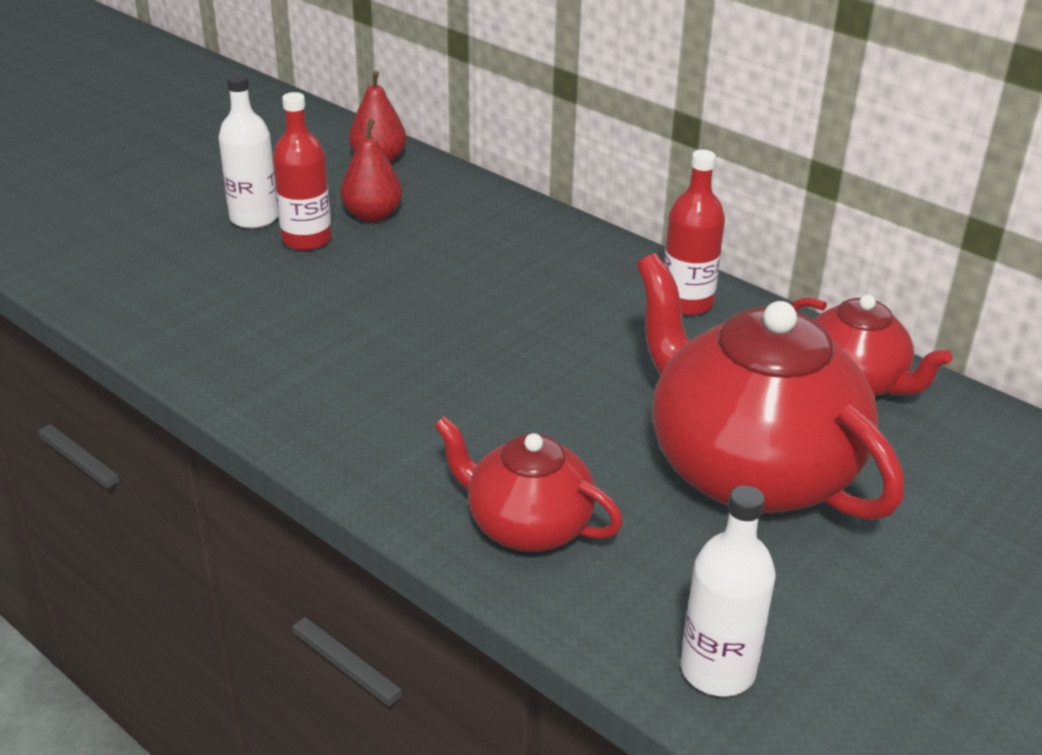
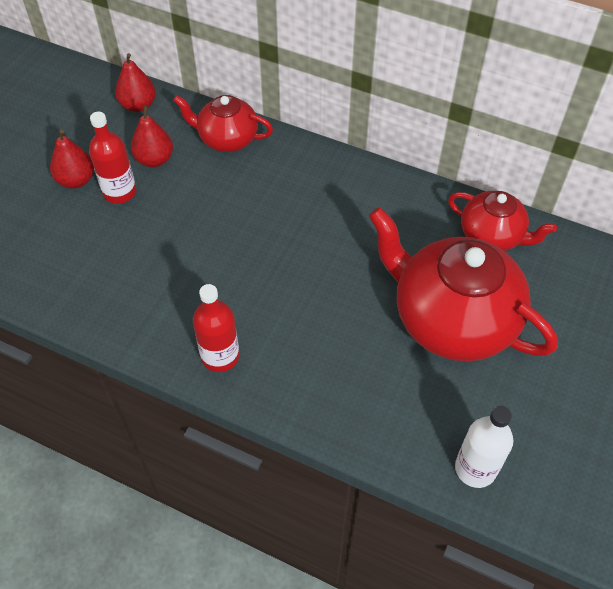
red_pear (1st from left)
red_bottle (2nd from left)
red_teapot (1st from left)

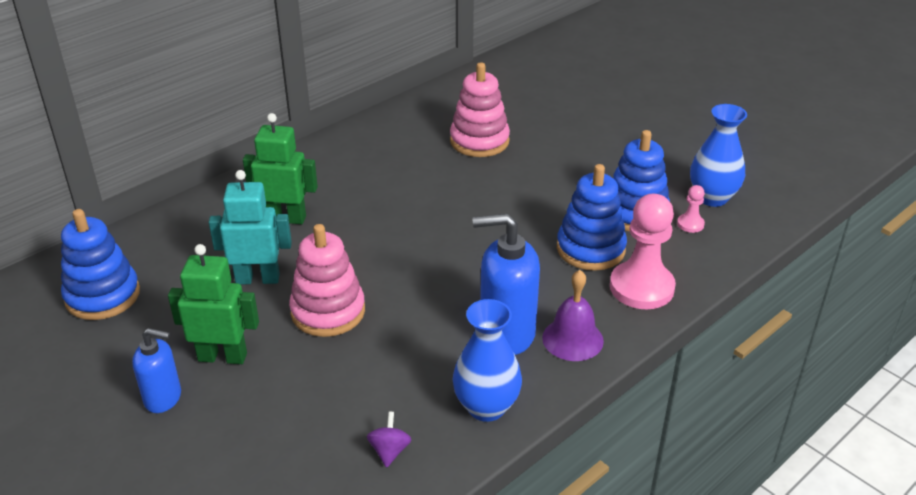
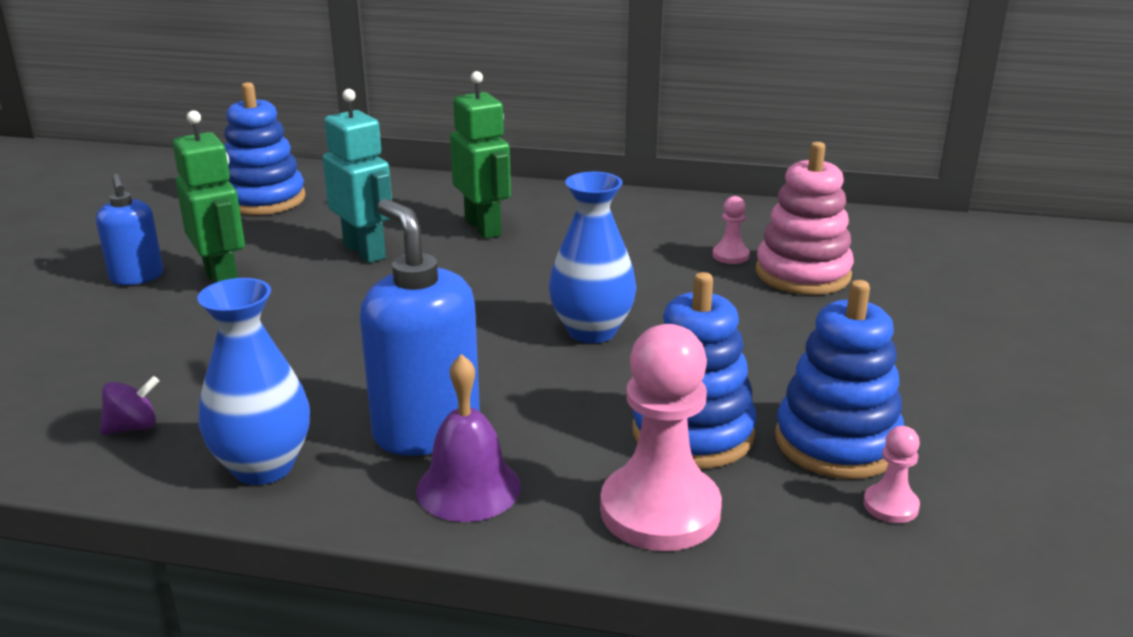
blue_vase (2nd from left)
pink_stacking_toy (1st from left in the first image)
pink_pawn (2nd from left)

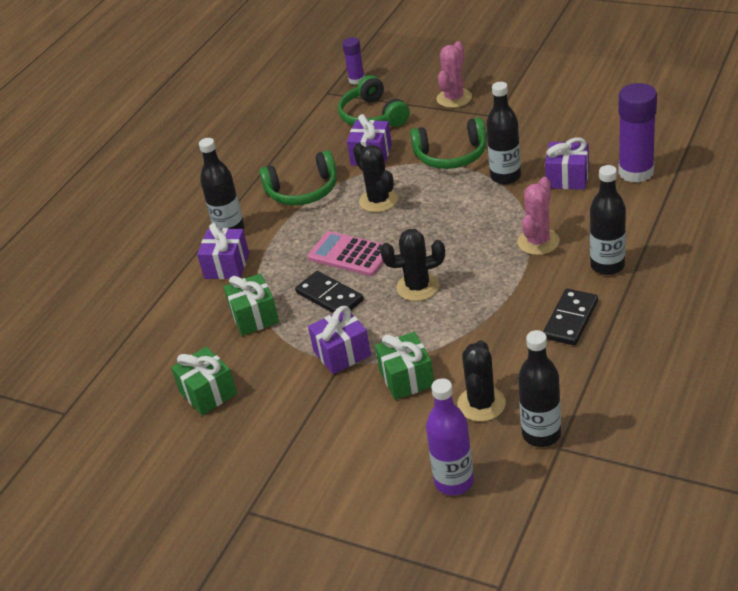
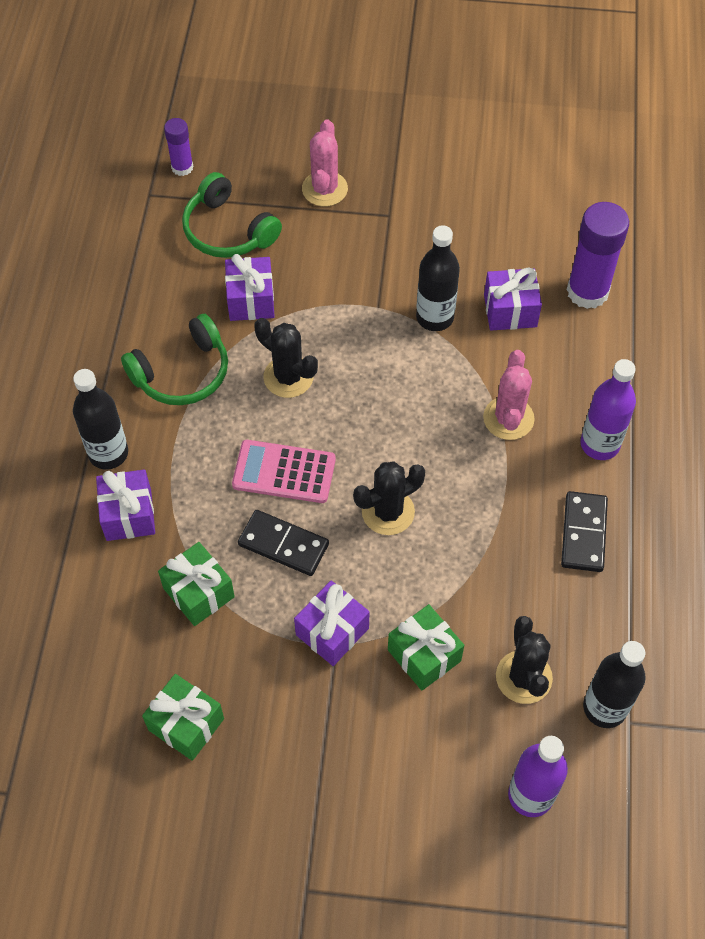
green_headphones (3rd from left in the first image)
purple_bottle (2nd from left)

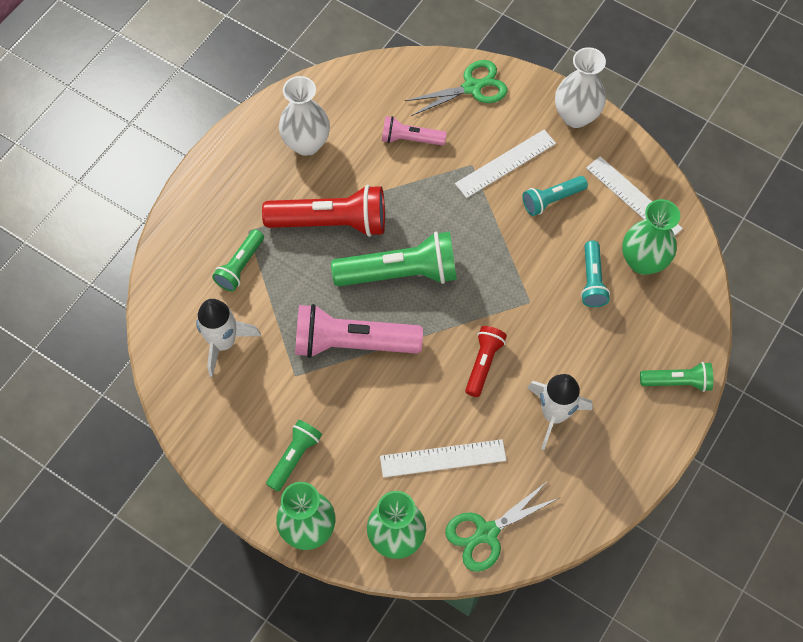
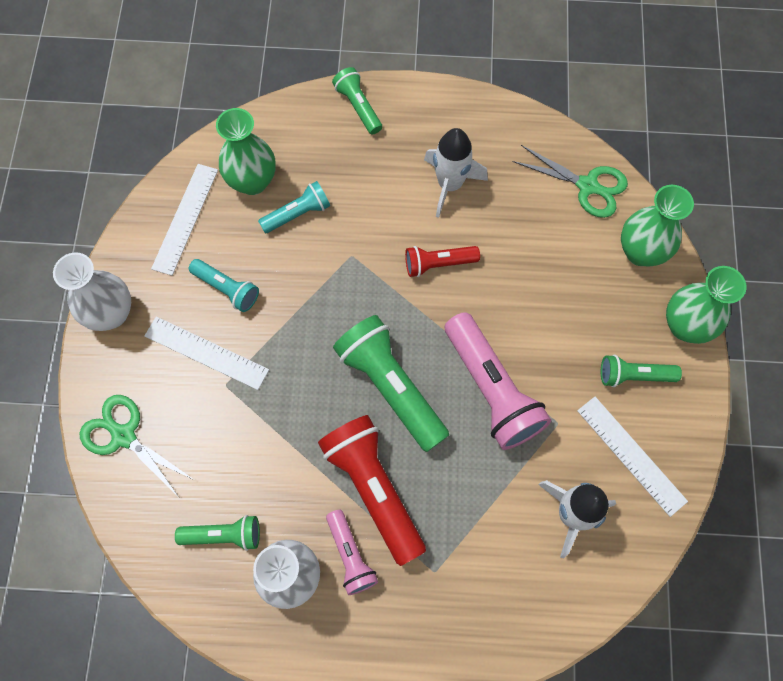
pink_flashlight (1st from left)
green_flashlight (1st from left)
white_ruler (3rd from left)

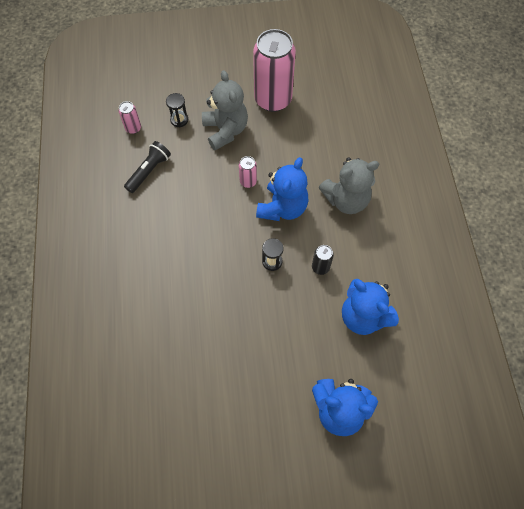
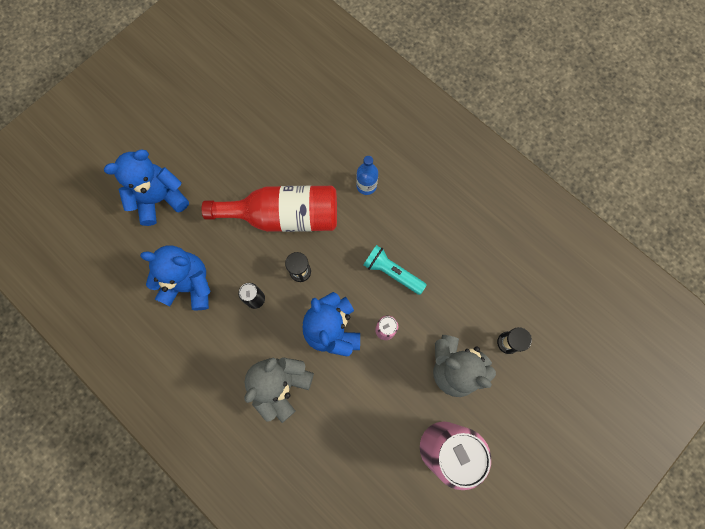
pink_can (1st from left in the first image)
black_flashlight
blue_bottle
red_bottle
turquoise_flashlight

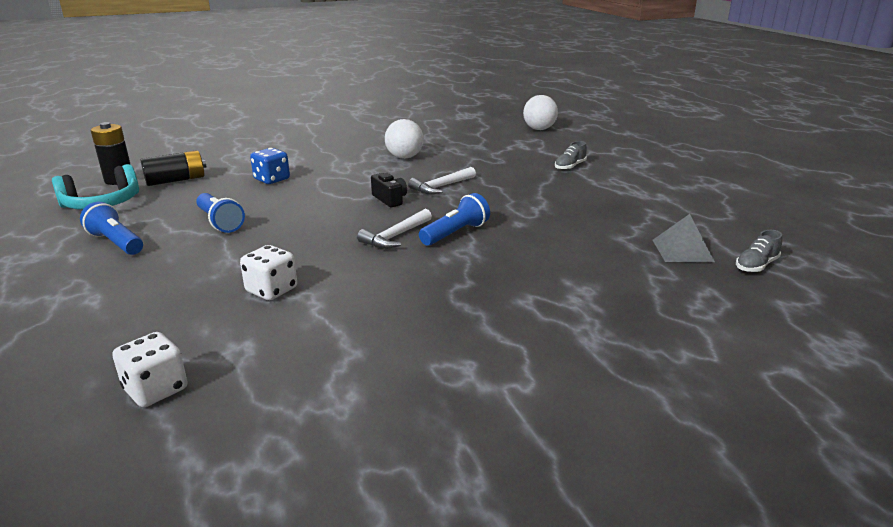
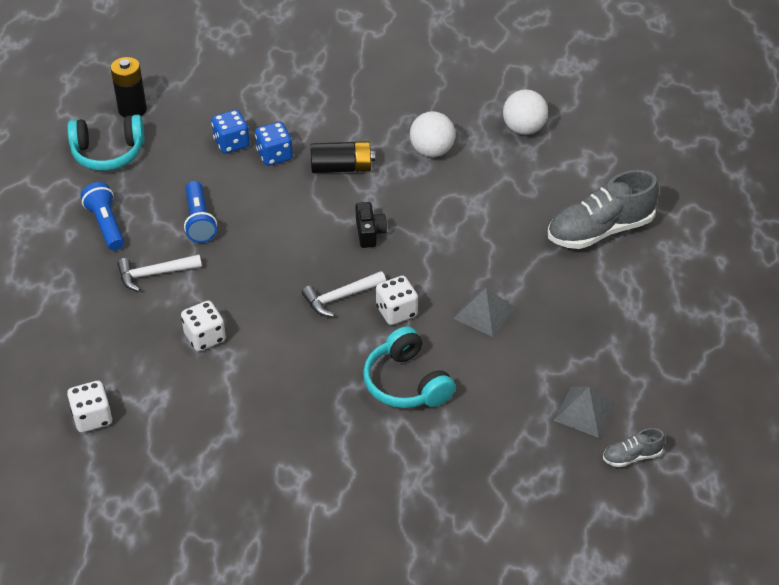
white_ball (2nd from left)
grey_shoe (1st from left)
black_battery (2nd from left)
white_hammer (1st from left)
white_dice (3rd from left)
blue_dice (1st from left)
grey_pyramid (1st from left)
turquoise_headphones (2nd from left)

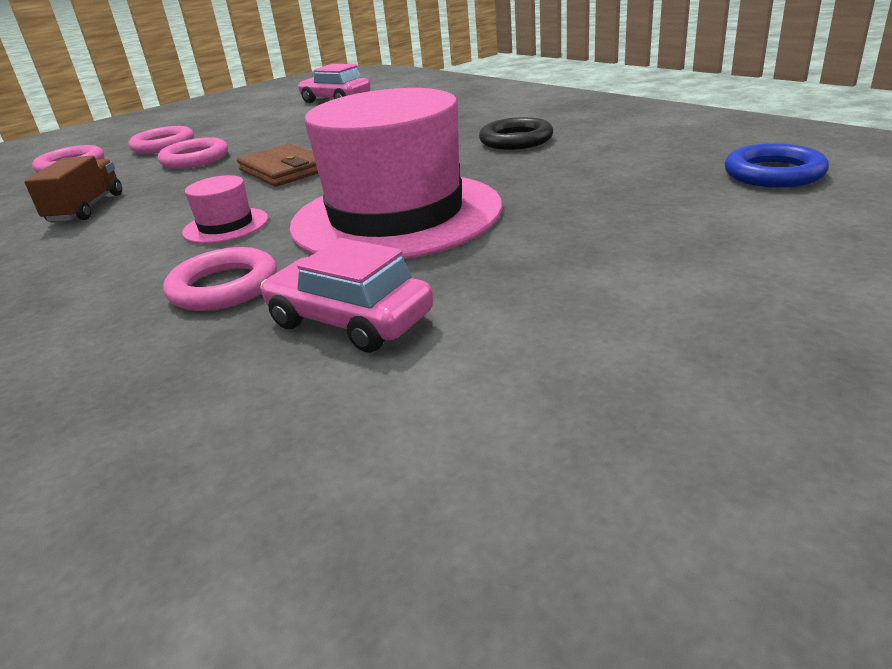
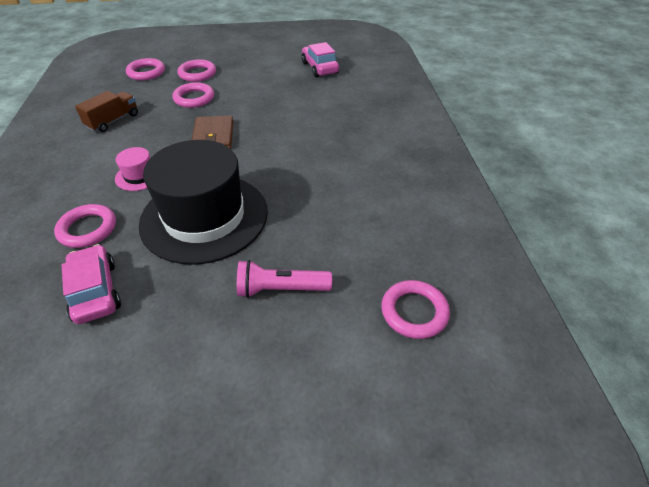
black_hat
black_ring
pink_ring (5th from left)
pink_flashlight

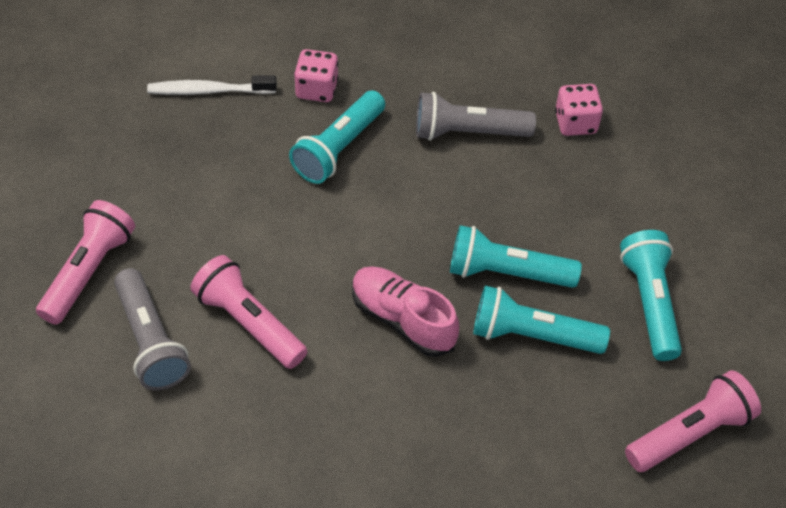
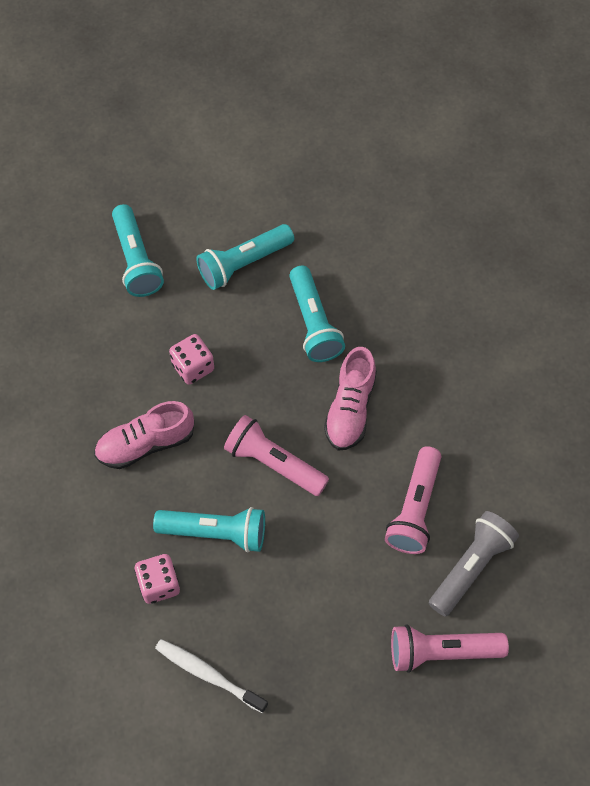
white_toothbrush
pink_dice (2nd from left)
pink_shoe (1st from left)
turquoise_flashlight (1st from left)
pink_flashlight (1st from left)

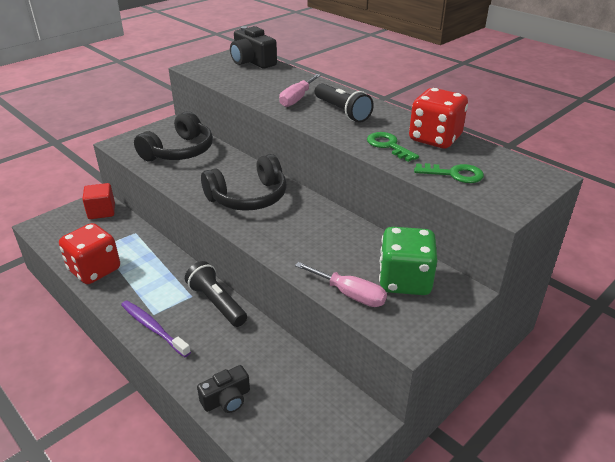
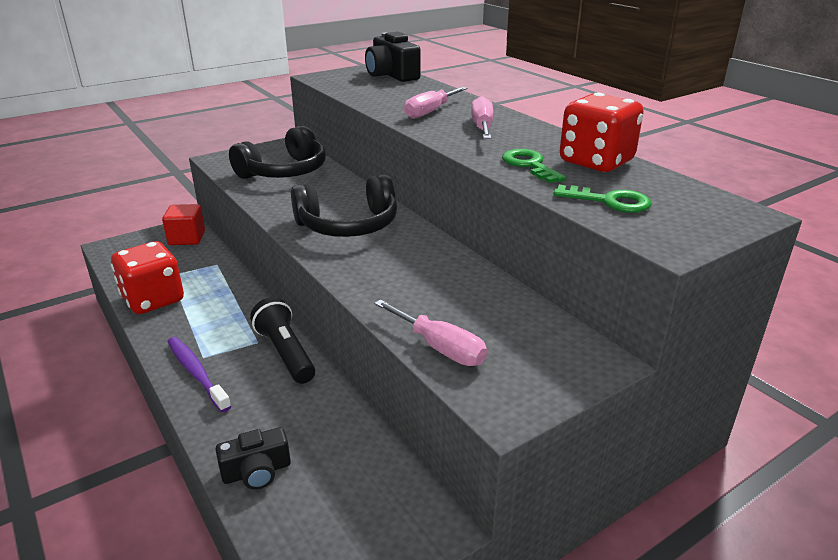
pink_screwdriver (3rd from left)
green_dice

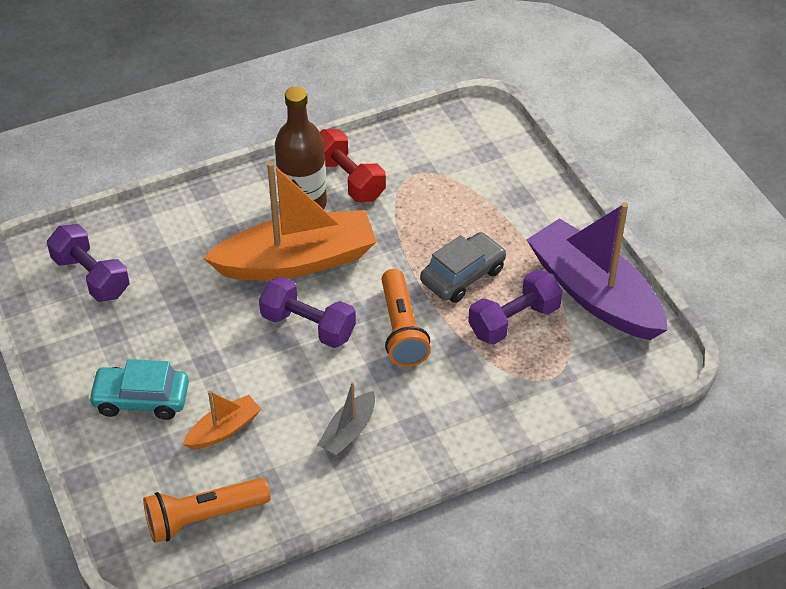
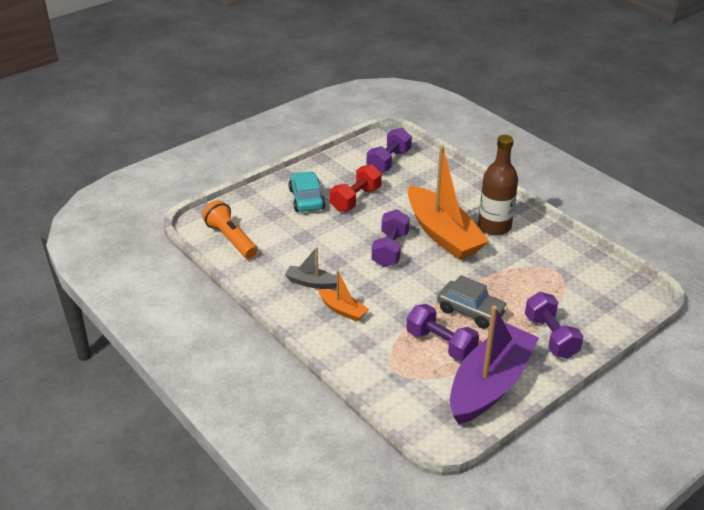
red_dumbbell
orange_flashlight (2nd from left in the first image)
orange_boat (1st from left)
purple_dumbbell (4th from left)

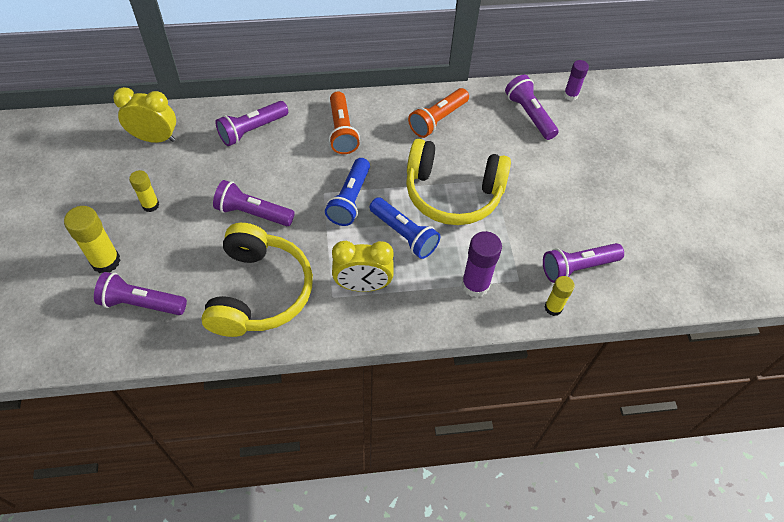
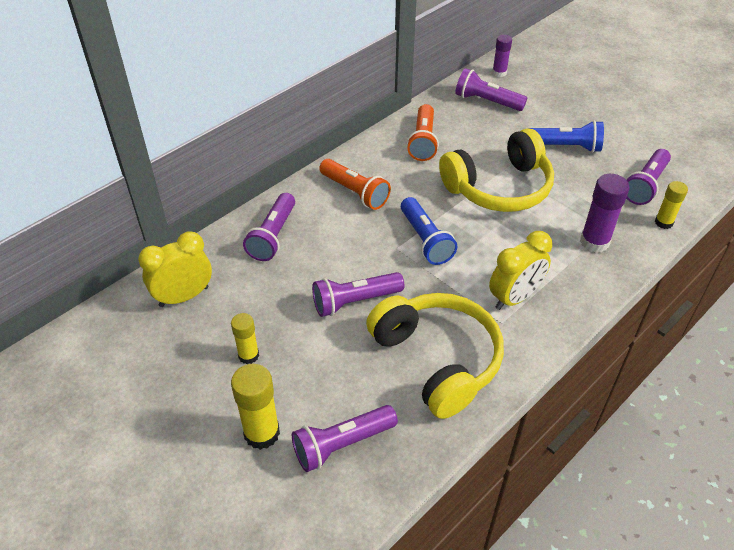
blue_flashlight (2nd from left)

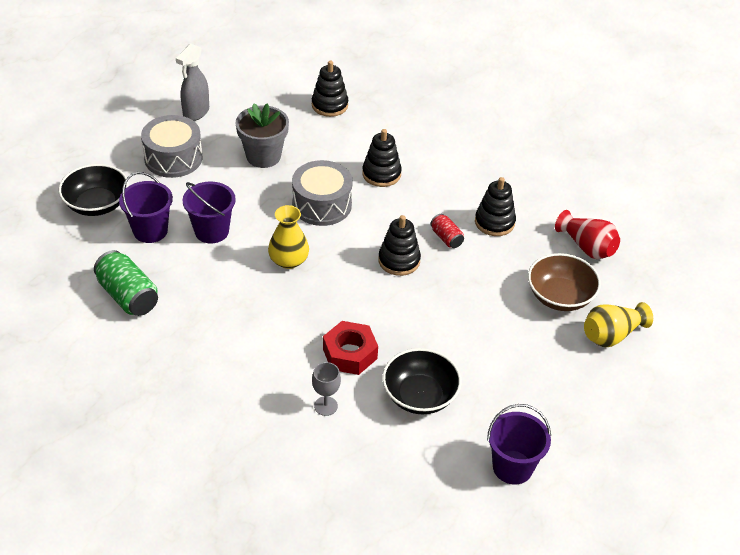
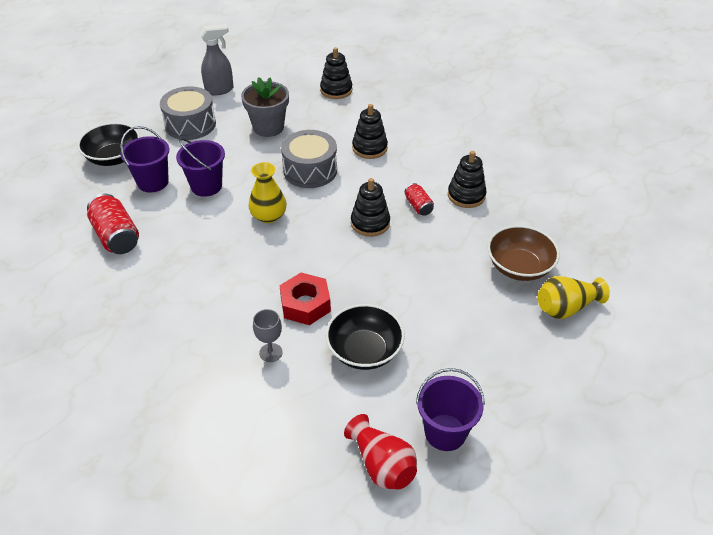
grey_spray_bottle
red_vase
red_can (1st from left)

